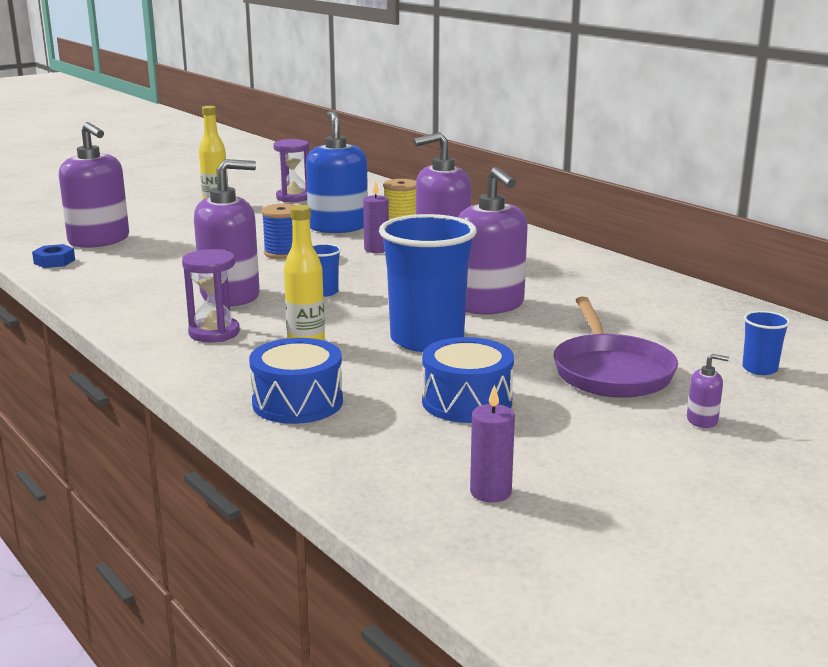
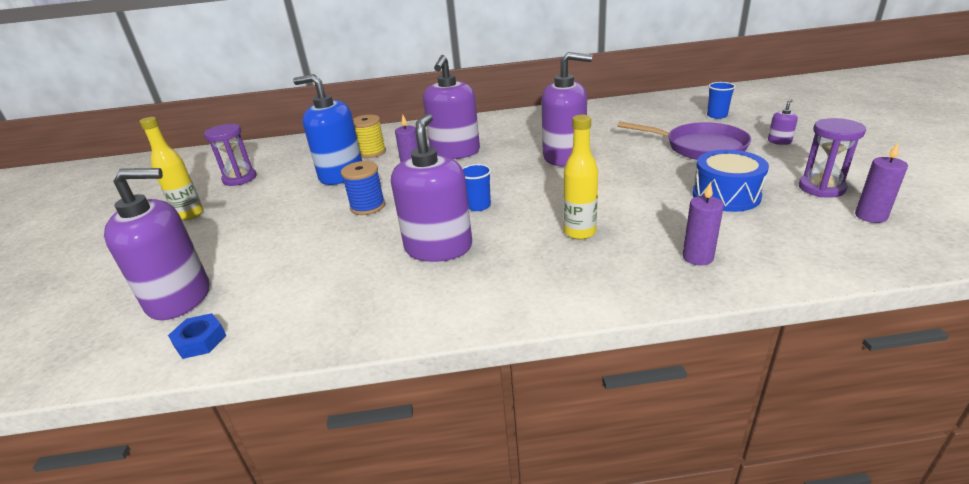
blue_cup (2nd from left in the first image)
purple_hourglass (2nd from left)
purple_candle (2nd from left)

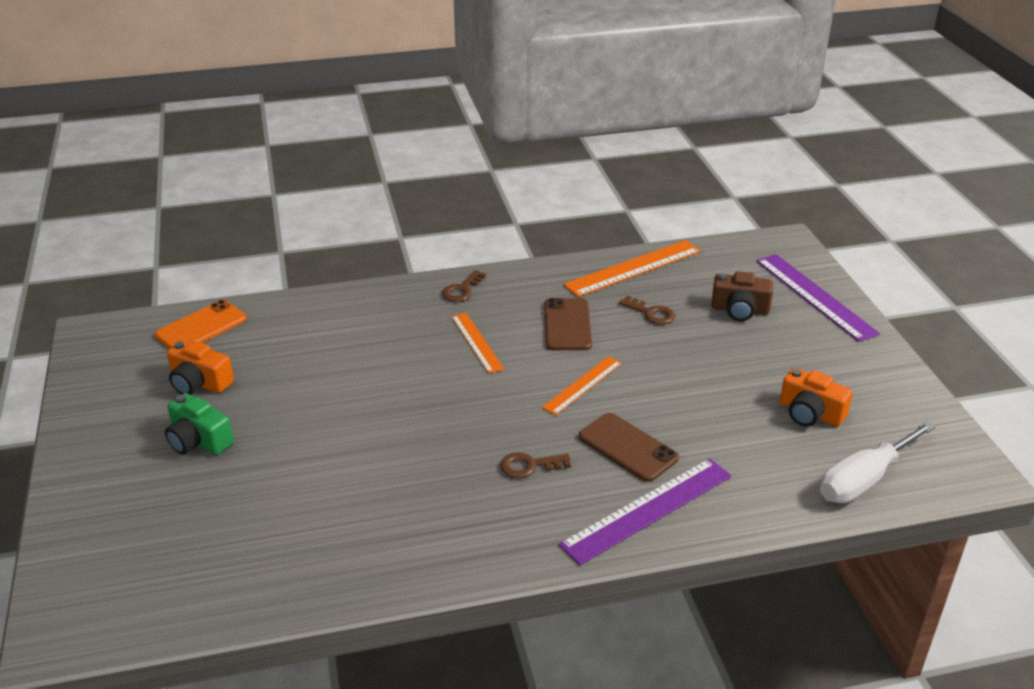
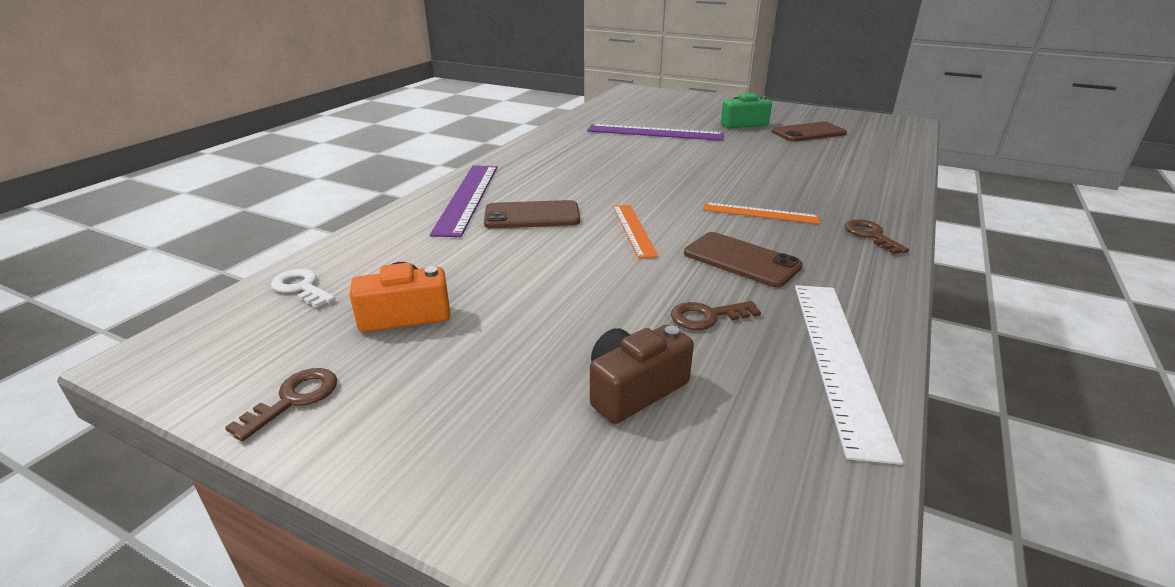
white_ruler
purple_ruler (2nd from left)
orange_phone
brown_phone (3rd from left)
white_key
brown_key (1st from left)

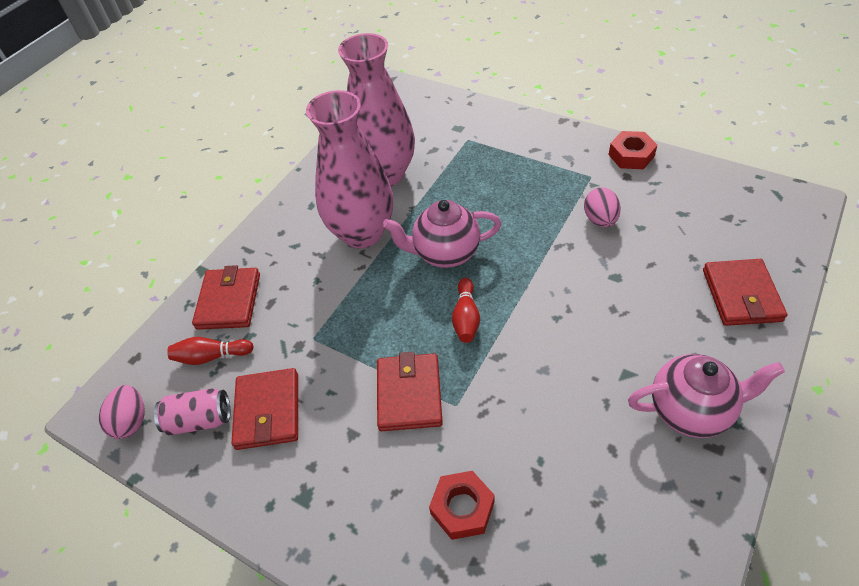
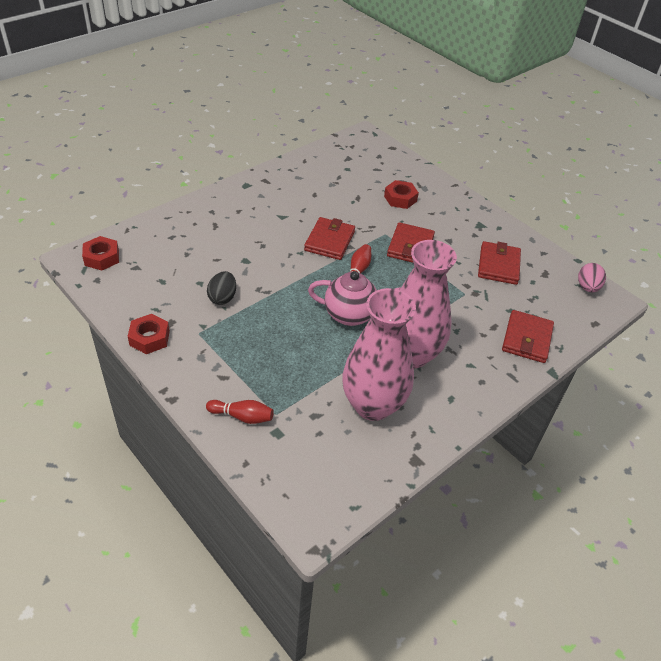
black_egg
red_wallet (1st from left)
red_bowling_pin (1st from left)
pink_teapot (2nd from left in the first image)
pink_can
red_nut (1st from left)

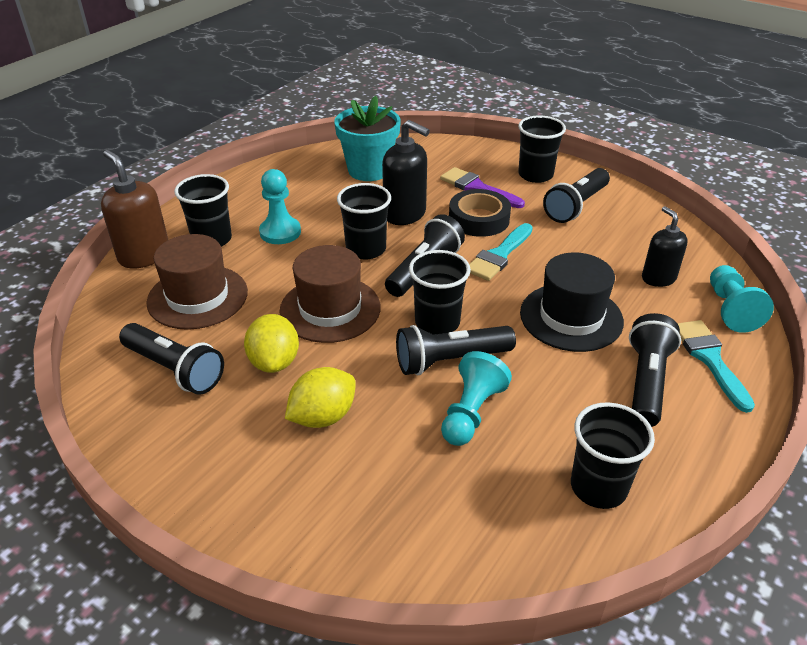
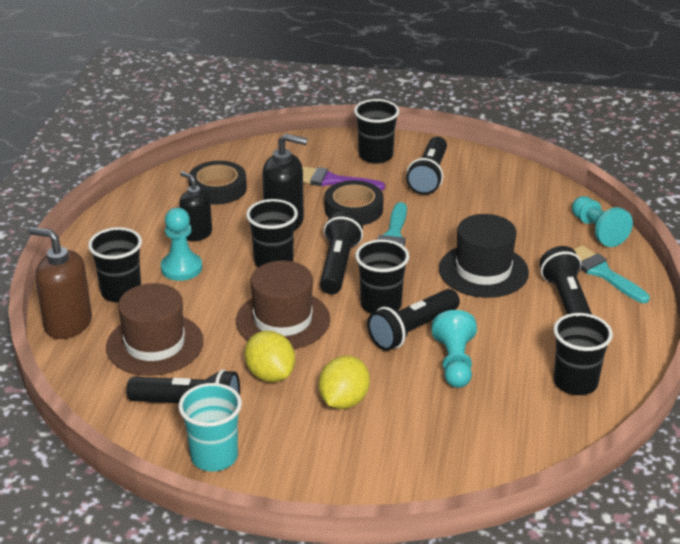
black_tape (1st from left)
black_soap_dispenser (1st from left)
turquoise_cup

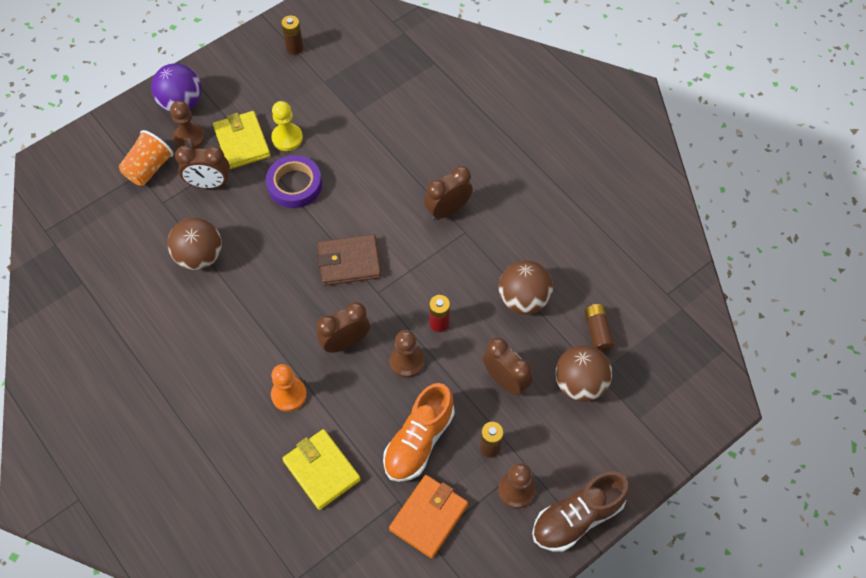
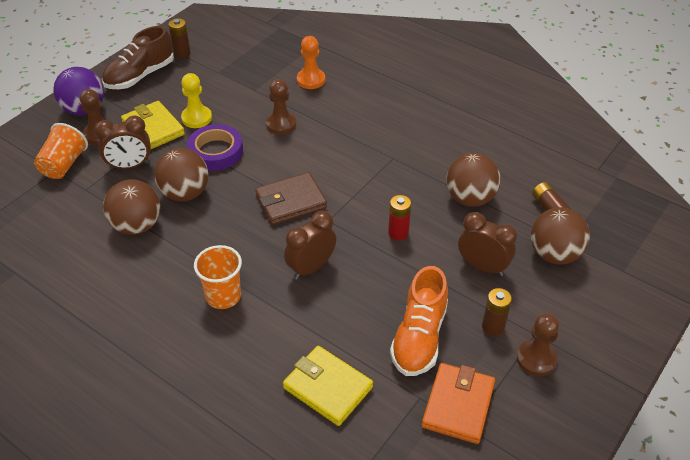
brown_clock (3rd from left in the first image)
brown_pawn (2nd from left)
orange_pawn
brown_shoe
brown_ball (2nd from left)
orange_cup (2nd from left)

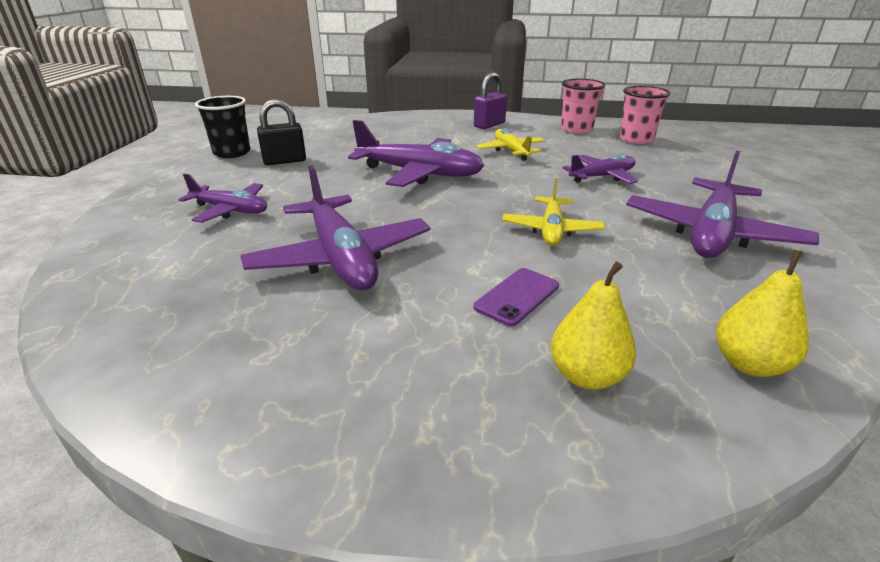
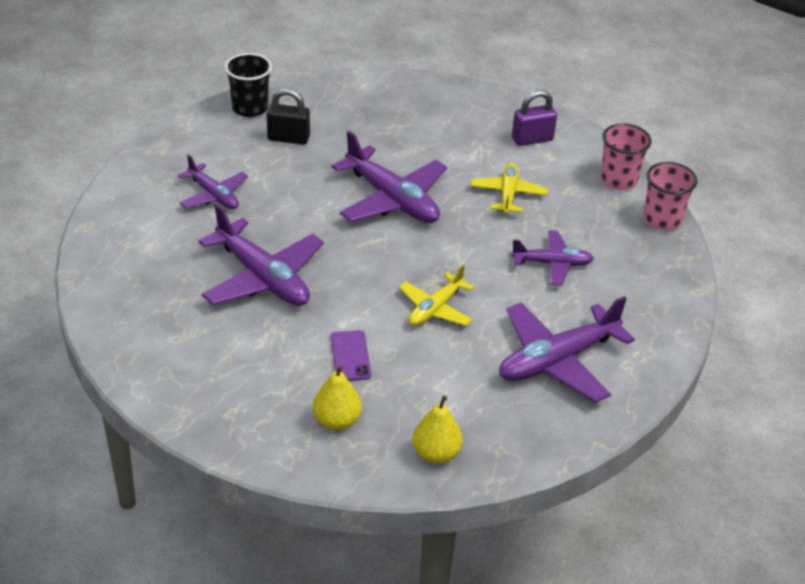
purple_plane (2nd from left)
purple_phone

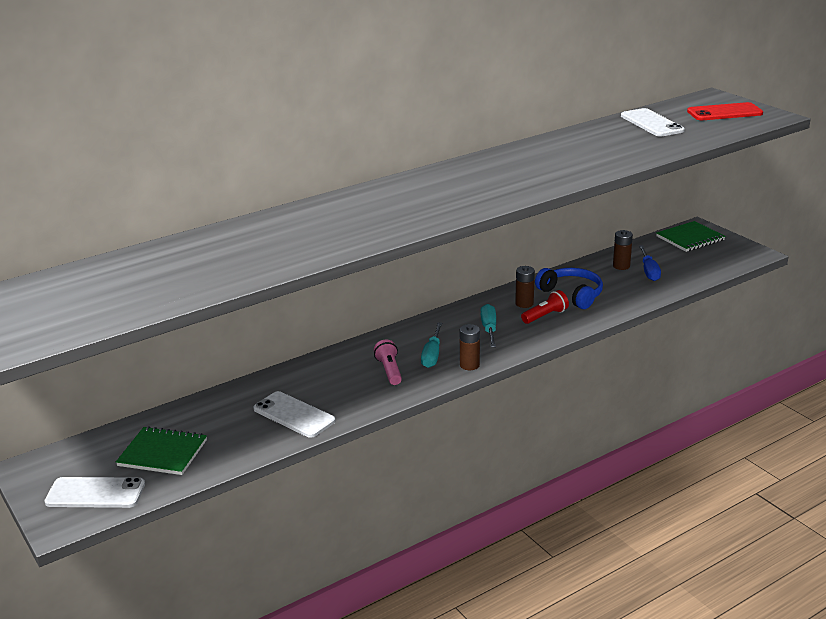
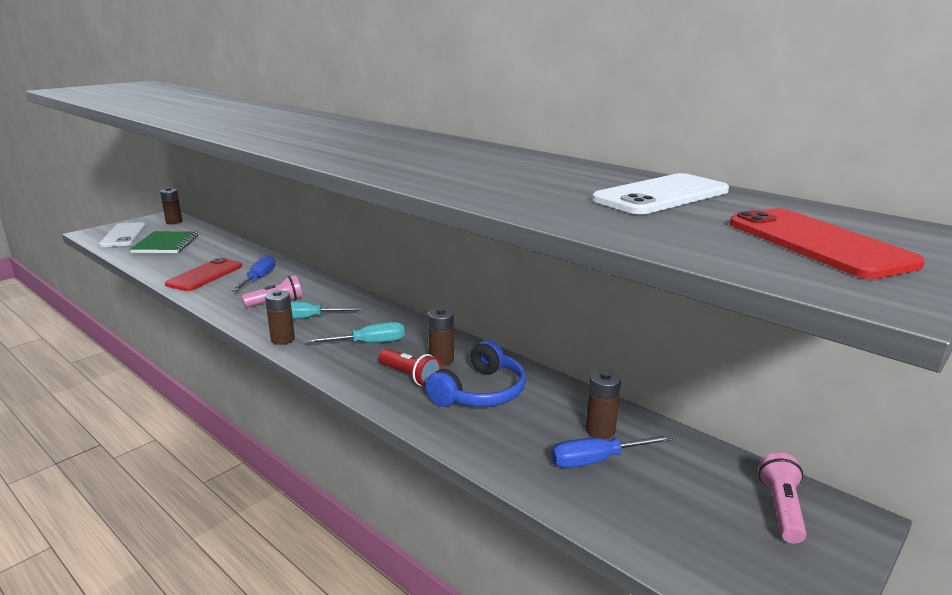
pink_flashlight (2nd from left)
red_phone (1st from left)
brown_battery (1st from left)
blue_screwdriver (1st from left)

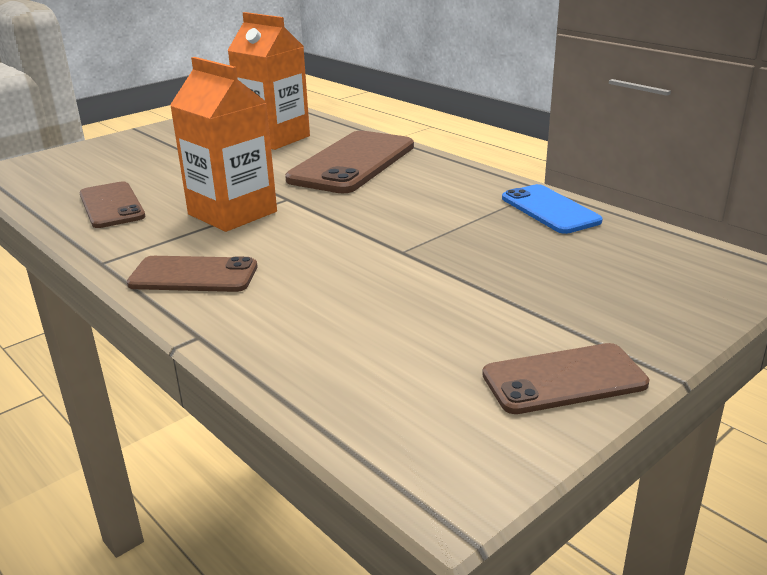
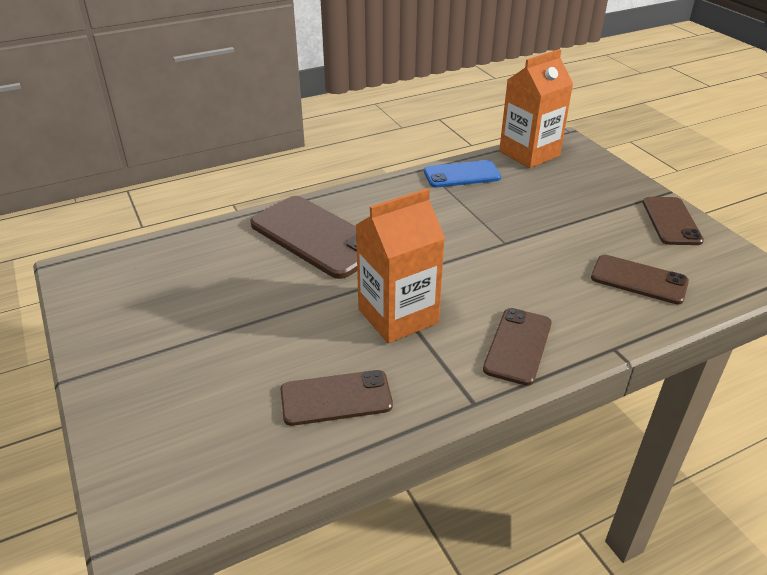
orange_carton (2nd from left)
brown_phone (4th from left)

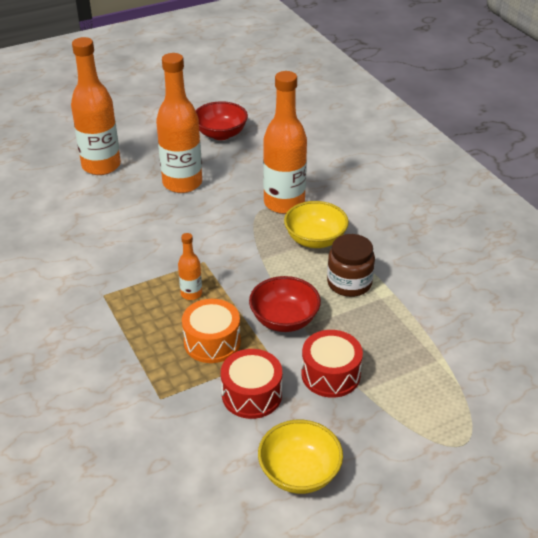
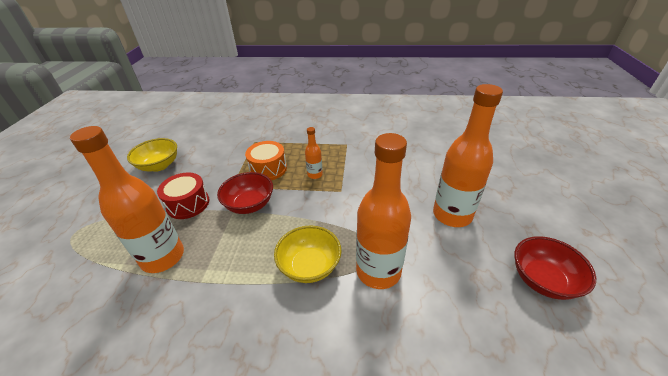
orange_bottle (1st from left)
brown_jar
red_drum (1st from left in the first image)

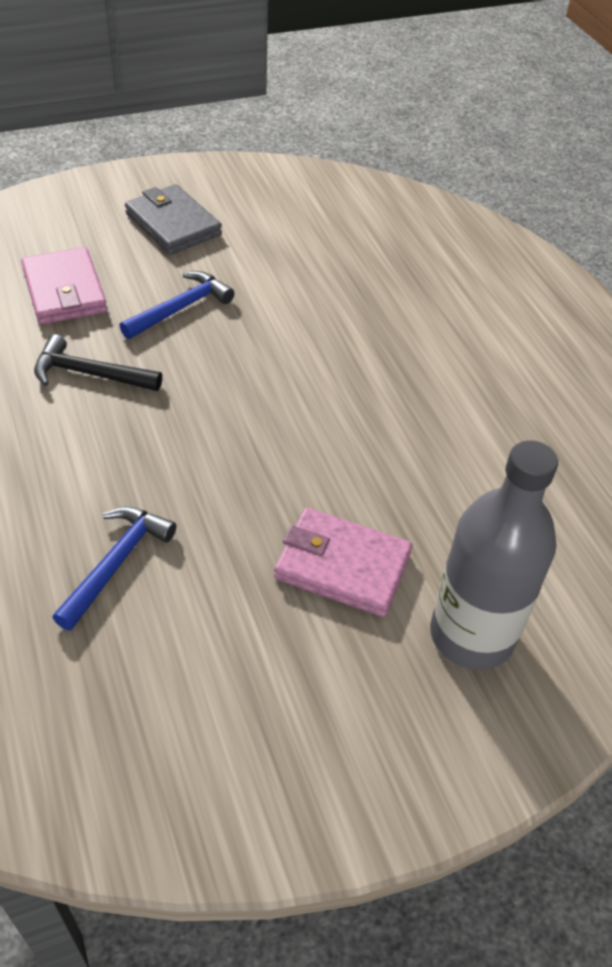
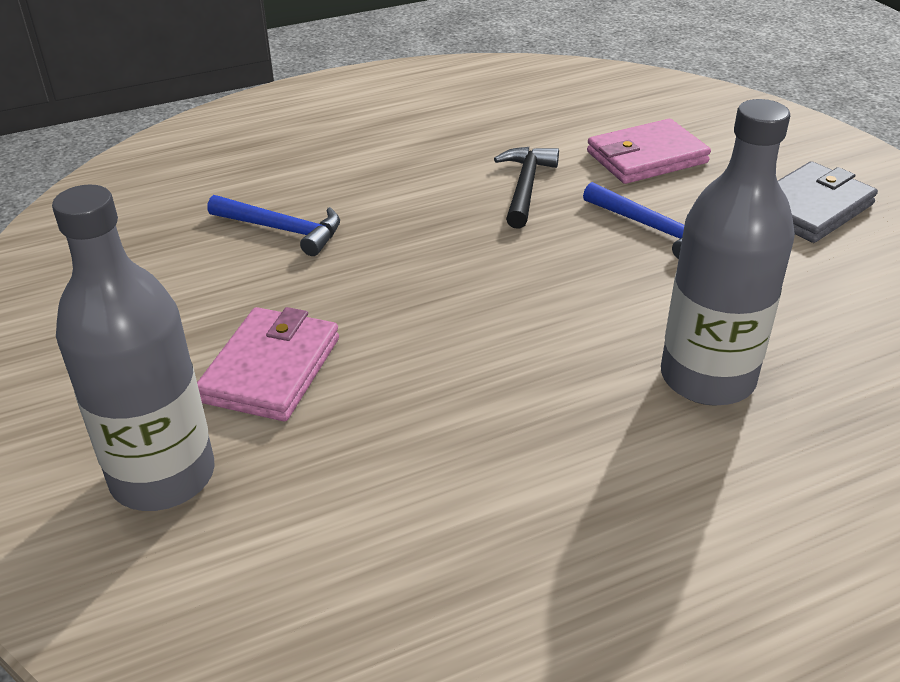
grey_bottle (2nd from left)

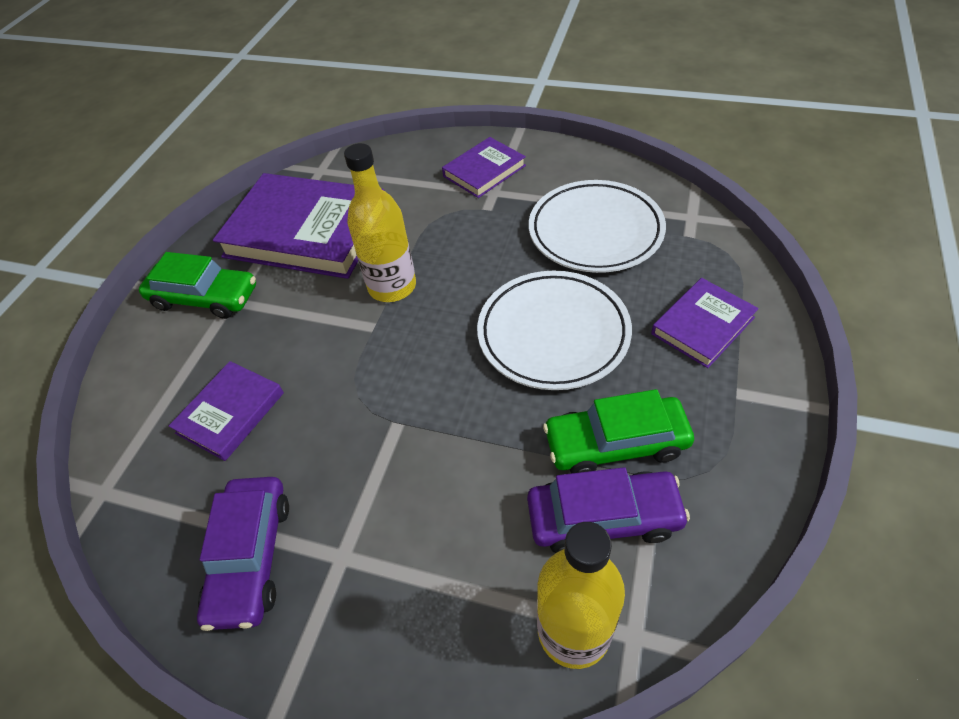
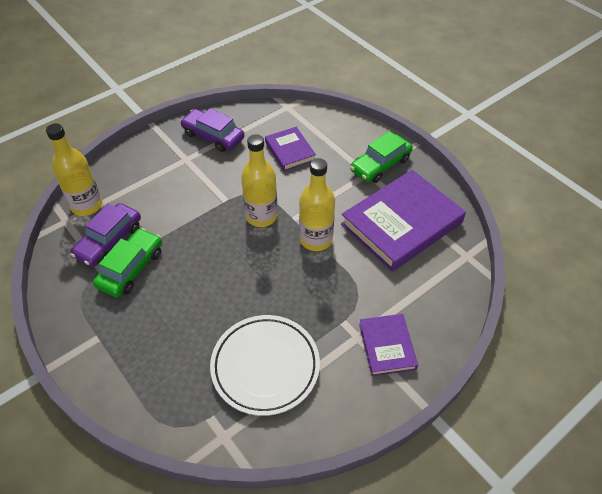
white_plate (1st from left in the first image)
purple_book (4th from left in the first image)
yellow_bottle (2nd from left)

